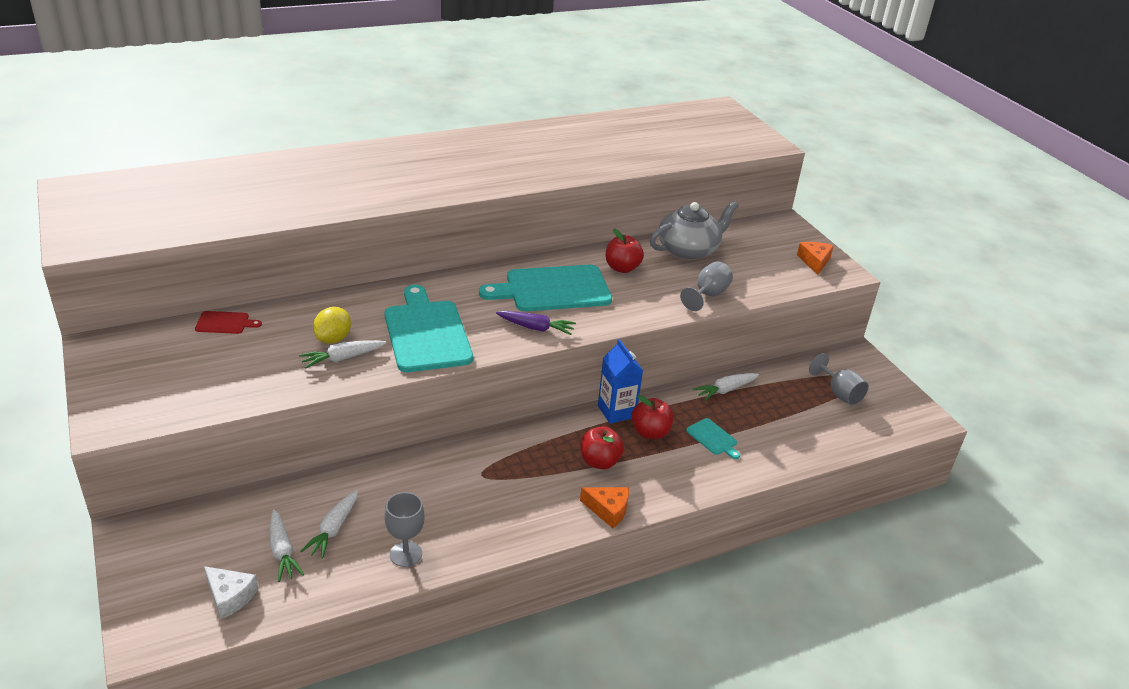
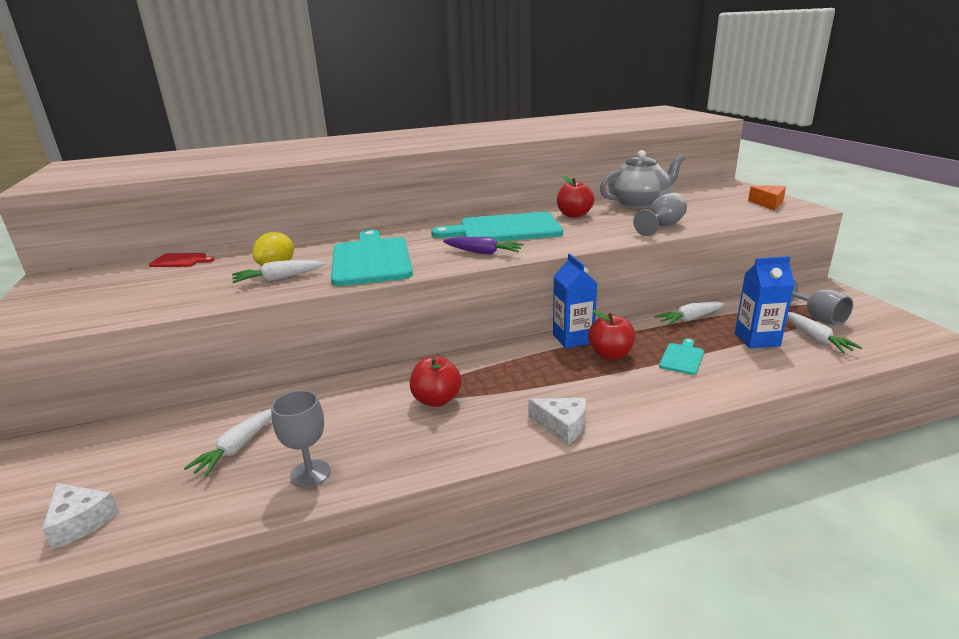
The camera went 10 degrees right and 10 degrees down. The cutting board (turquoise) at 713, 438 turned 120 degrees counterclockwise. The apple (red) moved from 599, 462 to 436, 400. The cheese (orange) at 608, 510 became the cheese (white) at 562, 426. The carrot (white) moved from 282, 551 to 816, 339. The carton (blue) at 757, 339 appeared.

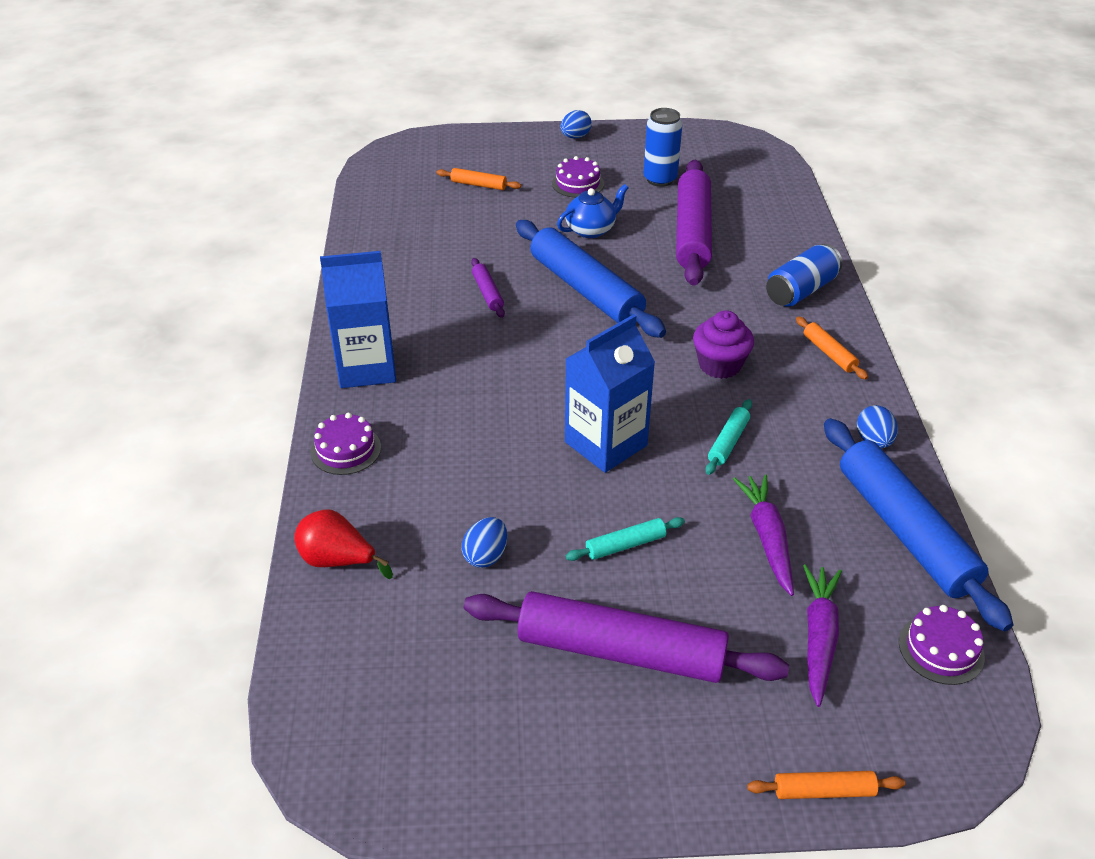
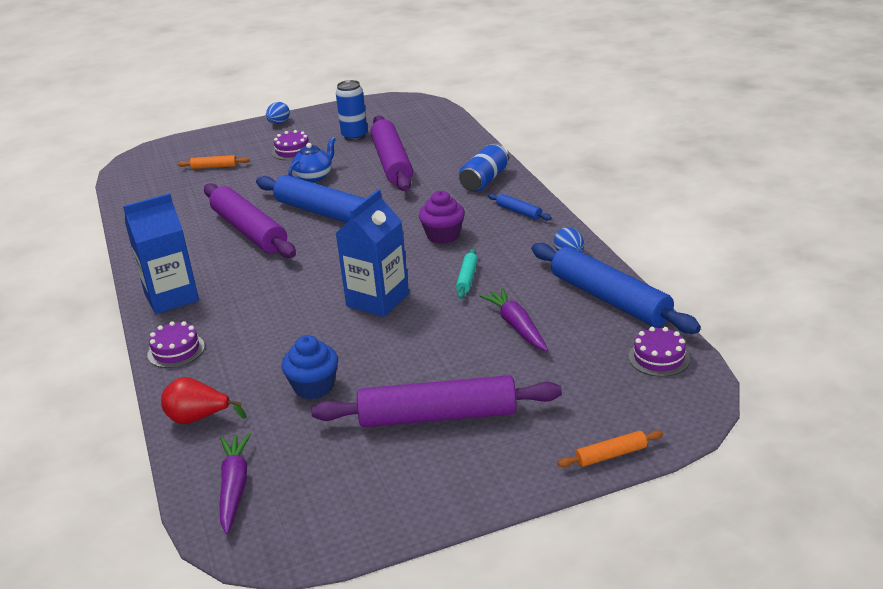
The camera went 15 degrees left and 10 degrees down. The rolling pin (purple) at 487, 293 changed to 2.30 times the size. The rolling pin (orange) at 829, 353 became the rolling pin (blue) at 519, 212. The egg (blue) at 486, 556 was replaced by the cupcake (blue) at 314, 387. The rolling pin (turquoise) at 625, 545 disappeared. The carrot (purple) moved from 819, 637 to 234, 487.

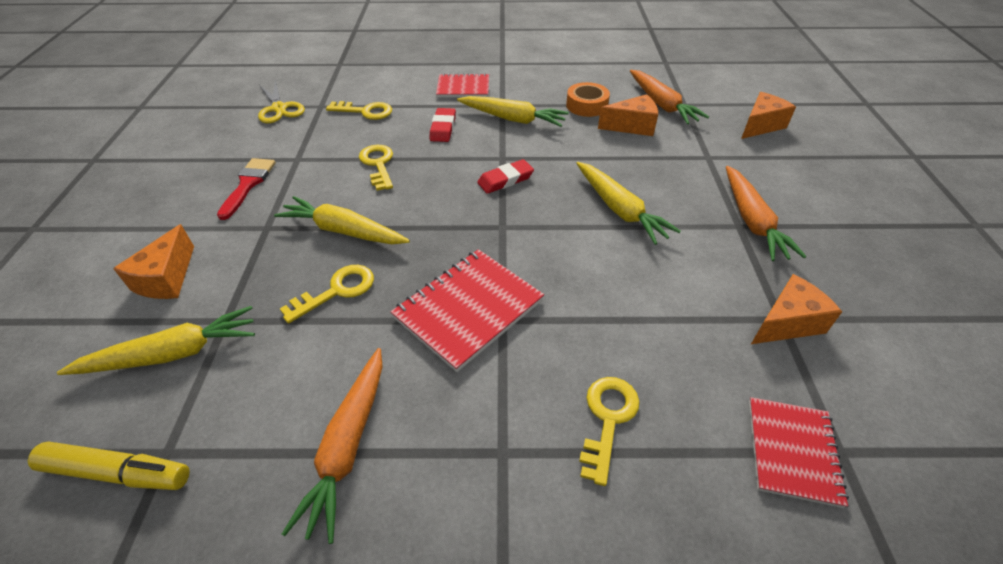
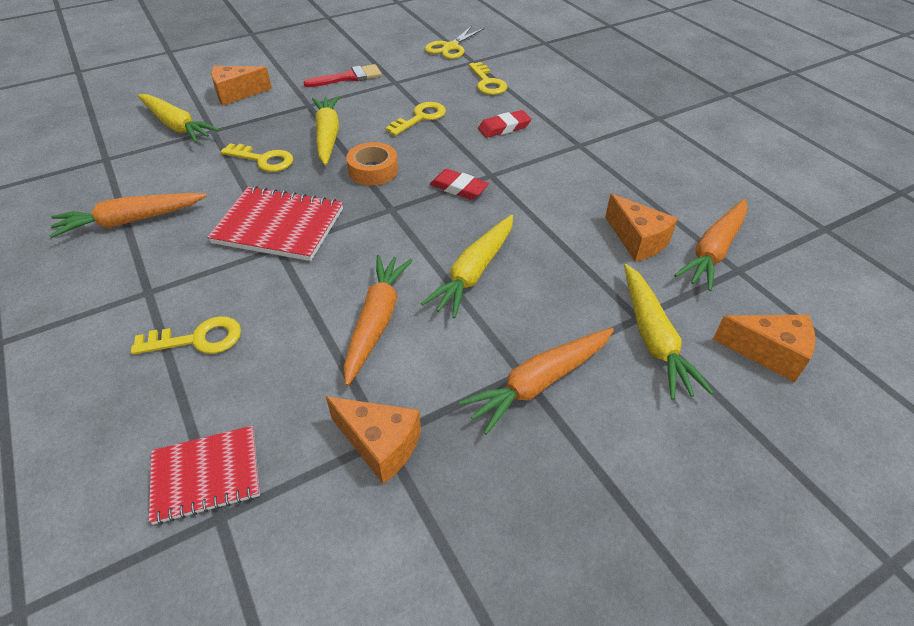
The camera went 60 degrees right and 0 degrees up. The notebook (red) at 463, 88 disappeared. The tape (orange) moved from 586, 105 to 373, 170. The carrot (yellow) moved from 513, 119 to 653, 338. The marker (yellow) at 117, 472 disappeared. The carrot (orange) at 377, 321 appeared.

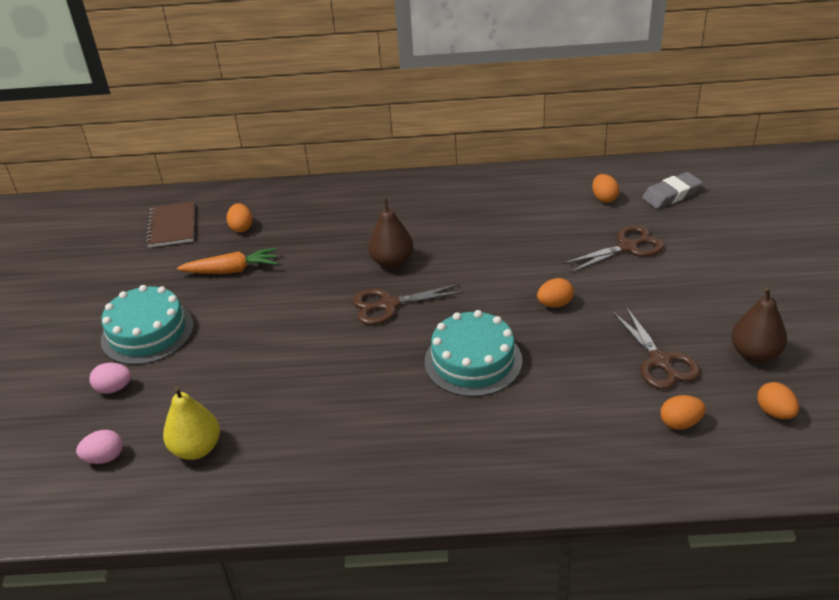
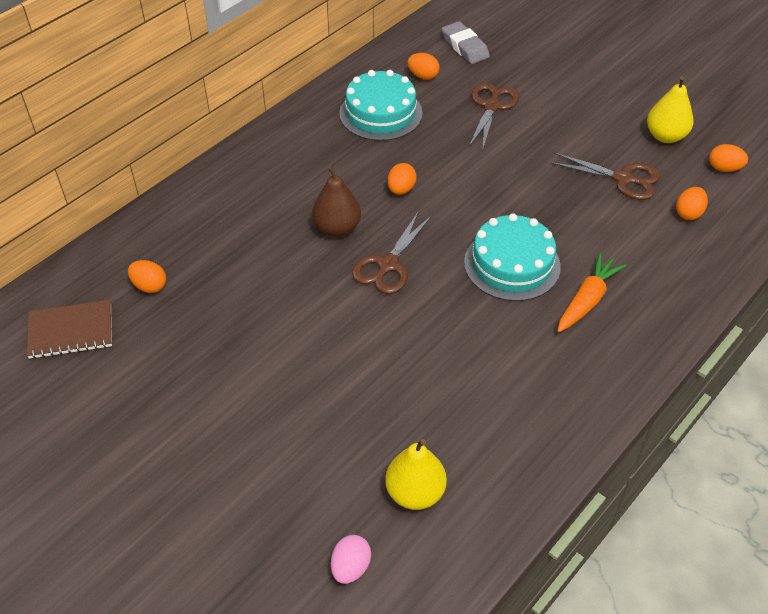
The camera went 50 degrees left and 10 degrees up. The eraser (grey) at 671, 194 turned 45 degrees counterclockwise. The notebook (brown) at 171, 226 turned 45 degrees counterclockwise. The carrot (orange) moved from 231, 270 to 587, 300. The egg (orange) moved from 555, 304 to 401, 189. The cake (turquoise) moved from 147, 332 to 380, 113. The pear (brown) at 755, 354 became the pear (yellow) at 665, 136. The egg (pink) at 114, 388 disappeared.

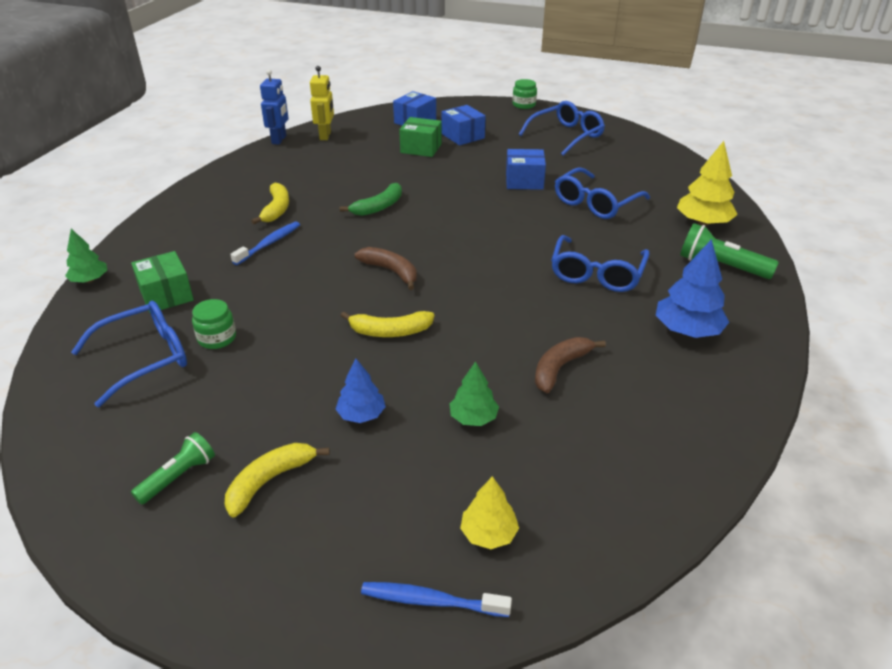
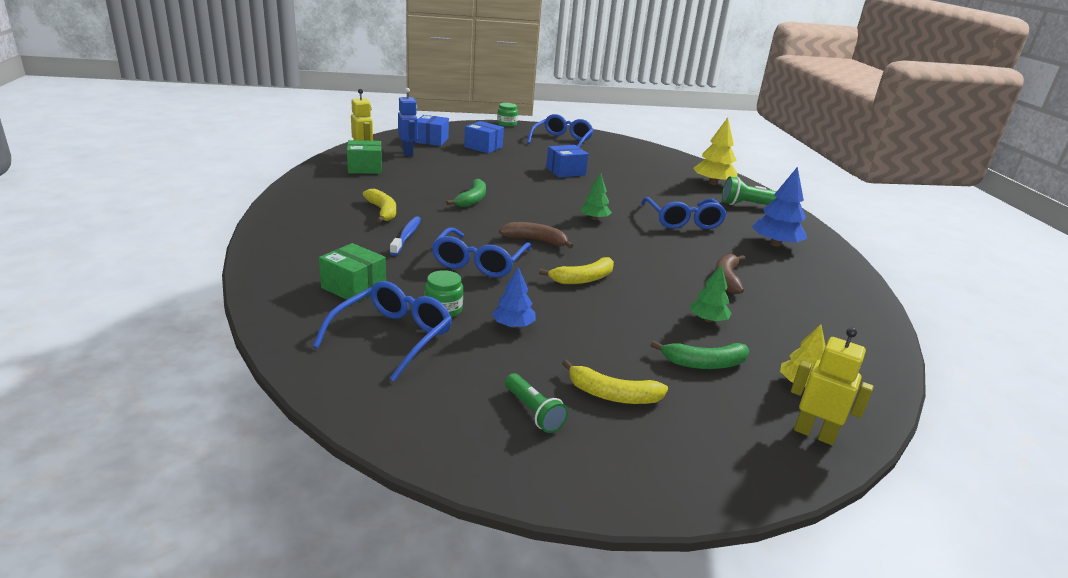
The camera went 30 degrees left and 10 degrees down. The robot (blue) moved from 279, 140 to 408, 153. The box (green) moved from 421, 148 to 365, 168. The glasses (blue) moved from 595, 203 to 479, 262. The tree (green) moved from 90, 280 to 594, 218. The tree (blue) moved from 361, 414 to 513, 325. The flashlight (green) at 179, 476 turned 135 degrees clockwise. The banana (yellow) at 270, 481 turned 90 degrees counterclockwise. The toothbrush (blue) at 431, 601 was replaced by the robot (yellow) at 814, 434. The banana (green) at 704, 363 appeared.

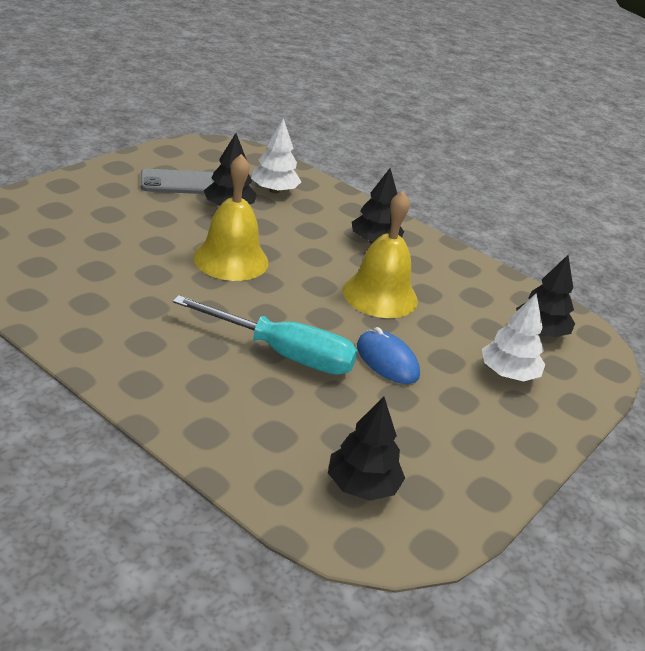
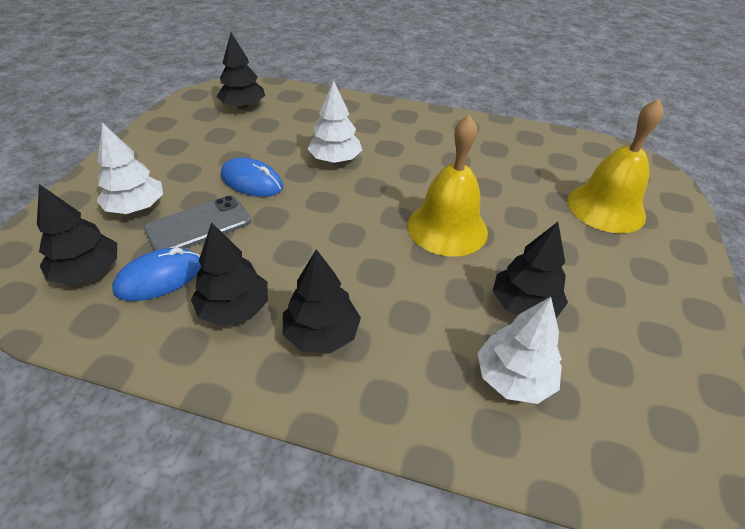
The camera went 160 degrees right and 10 degrees up. The phone (grey) moved from 180, 183 to 198, 225. The bell (yellow) moved from 380, 295 to 606, 208. The screwdriver (turquoise) at 283, 353 was replaced by the tree (white) at 335, 160. The tree (black) at 234, 308 appeared. The mouse (blue) at 160, 278 appeared.

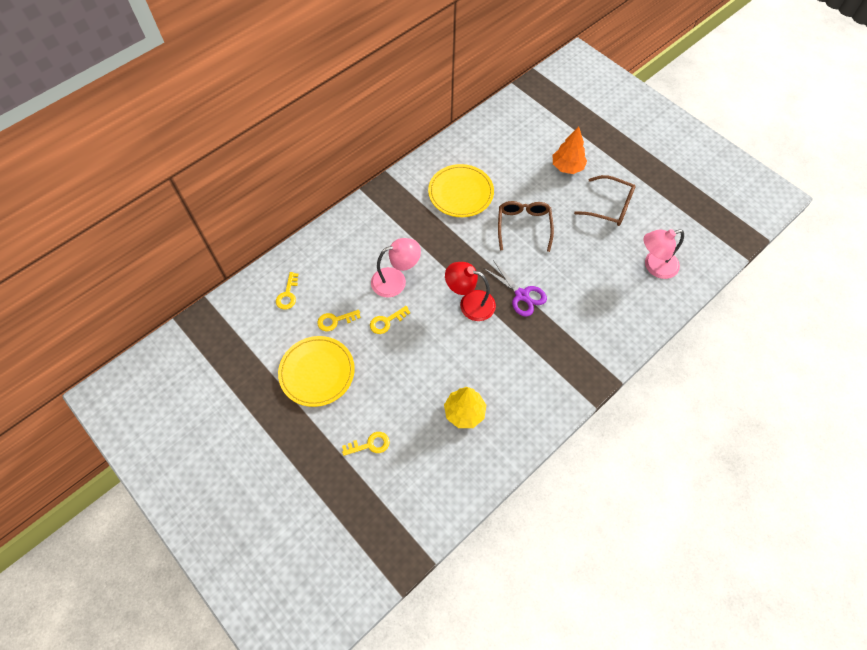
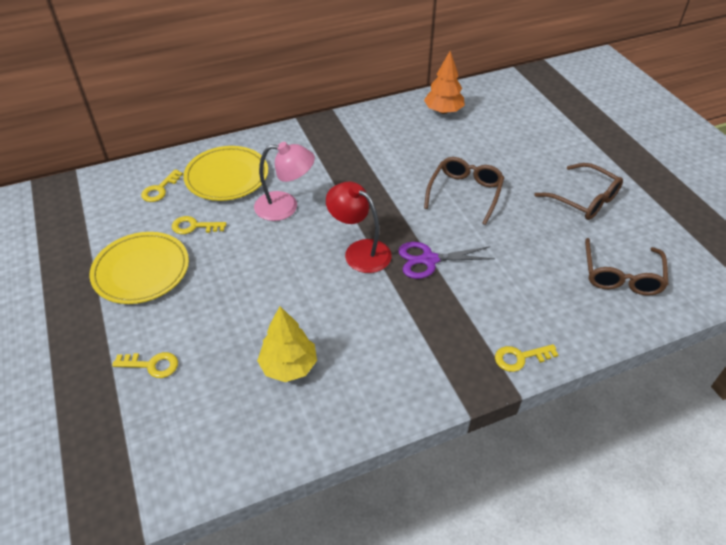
The camera went 20 degrees right and 15 degrees down. The tree (orange) moved from 567, 167 to 443, 111. The plate (yellow) moved from 461, 193 to 227, 176. The lamp (pink) at 654, 266 was replaced by the glasses (brown) at 621, 275. The scissors (purple) at 522, 295 turned 105 degrees clockwise. The key (yellow) moved from 386, 321 to 520, 358.

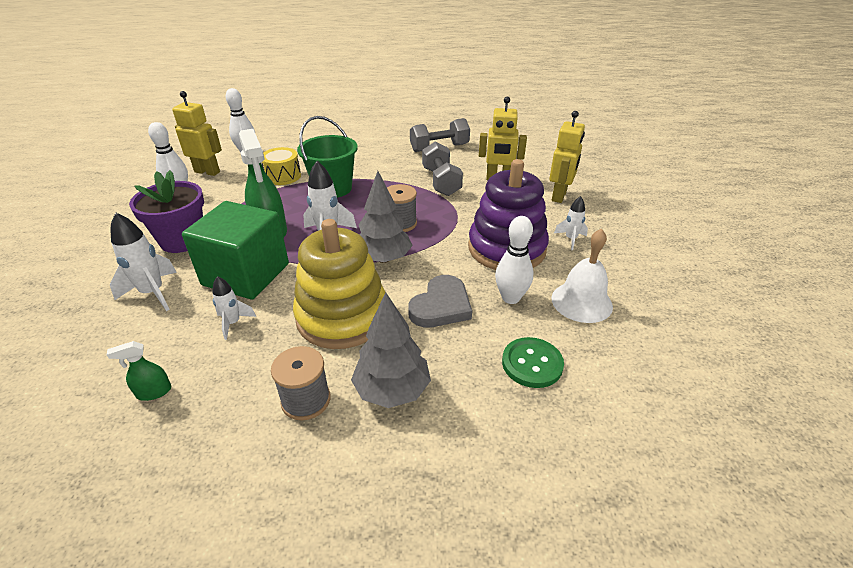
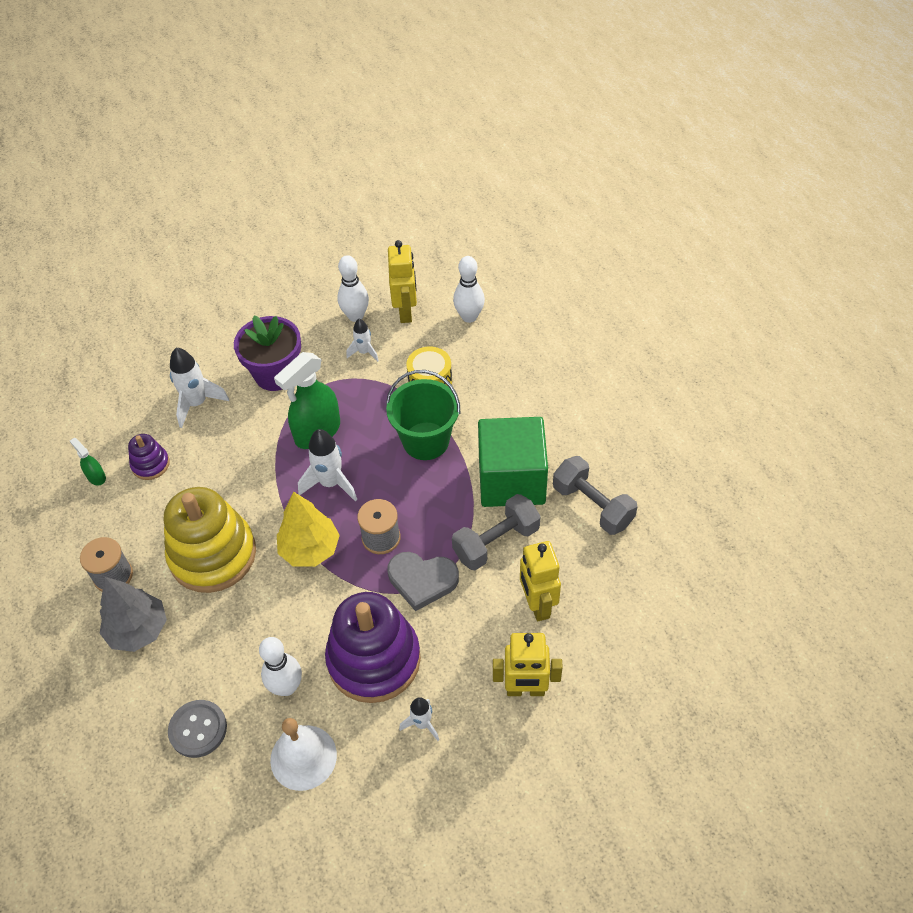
The camera went 70 degrees right and 15 degrees up. The tree (grey) at 383, 258 became the tree (yellow) at 310, 549. The cube (green) moved from 246, 274 to 511, 480. The heart (grey) moved from 441, 306 to 422, 580. The rocket (white) moved from 233, 323 to 364, 352. The button (green) at 532, 364 became the button (grey) at 198, 729. The stacking toy (purple) at 150, 464 appeared.

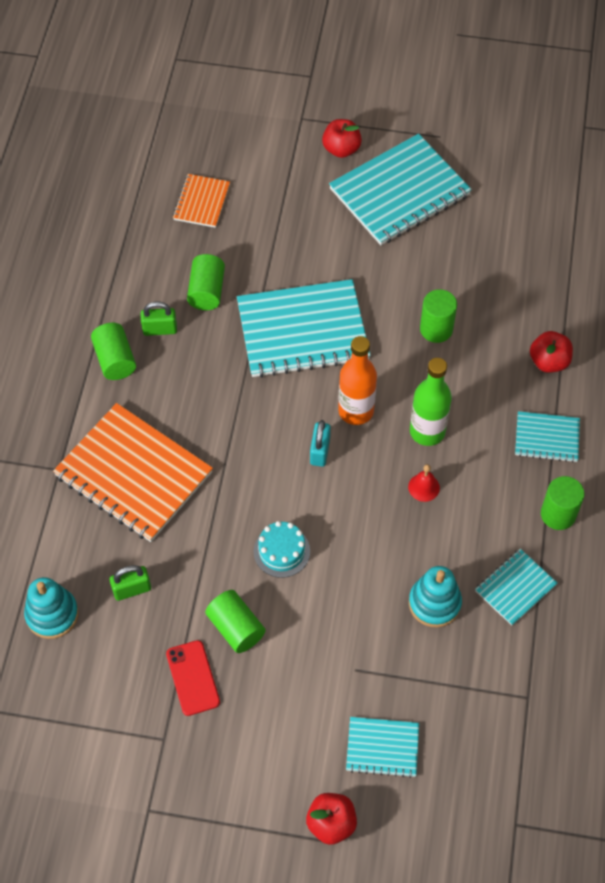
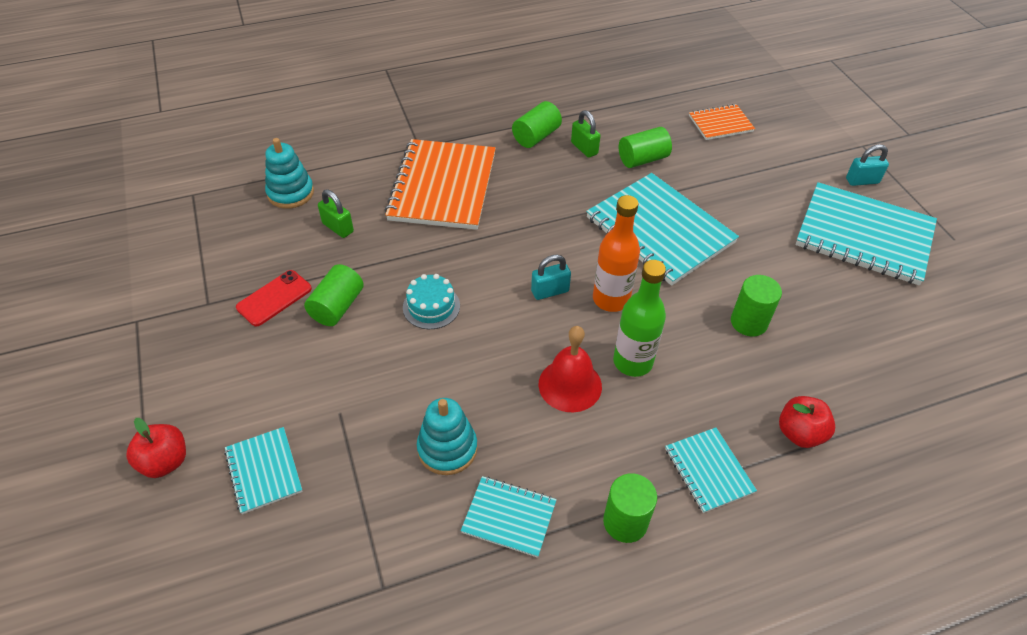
The camera went 60 degrees right and 10 degrees down. The apple (red) at 341, 149 was replaced by the padlock (turquoise) at 862, 181. The bell (red) at 424, 487 changed to 1.80 times the size.

